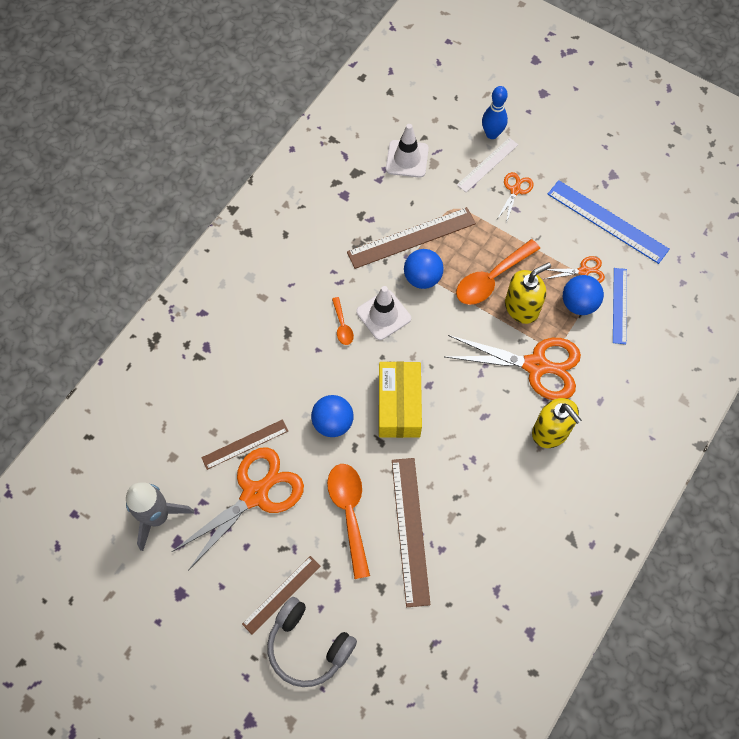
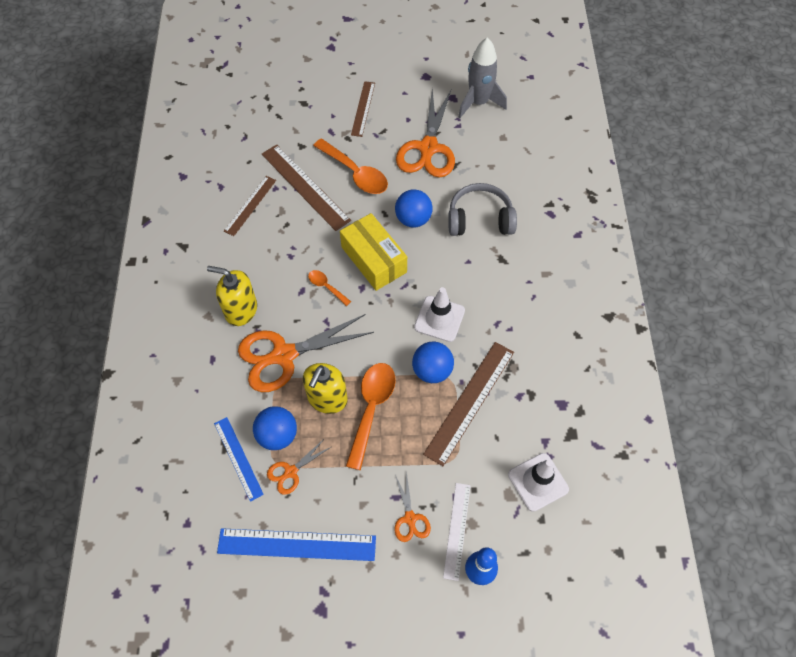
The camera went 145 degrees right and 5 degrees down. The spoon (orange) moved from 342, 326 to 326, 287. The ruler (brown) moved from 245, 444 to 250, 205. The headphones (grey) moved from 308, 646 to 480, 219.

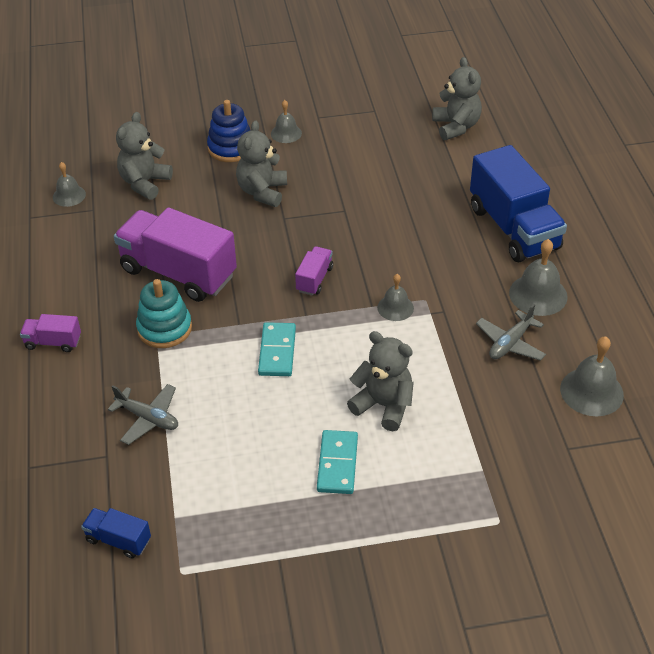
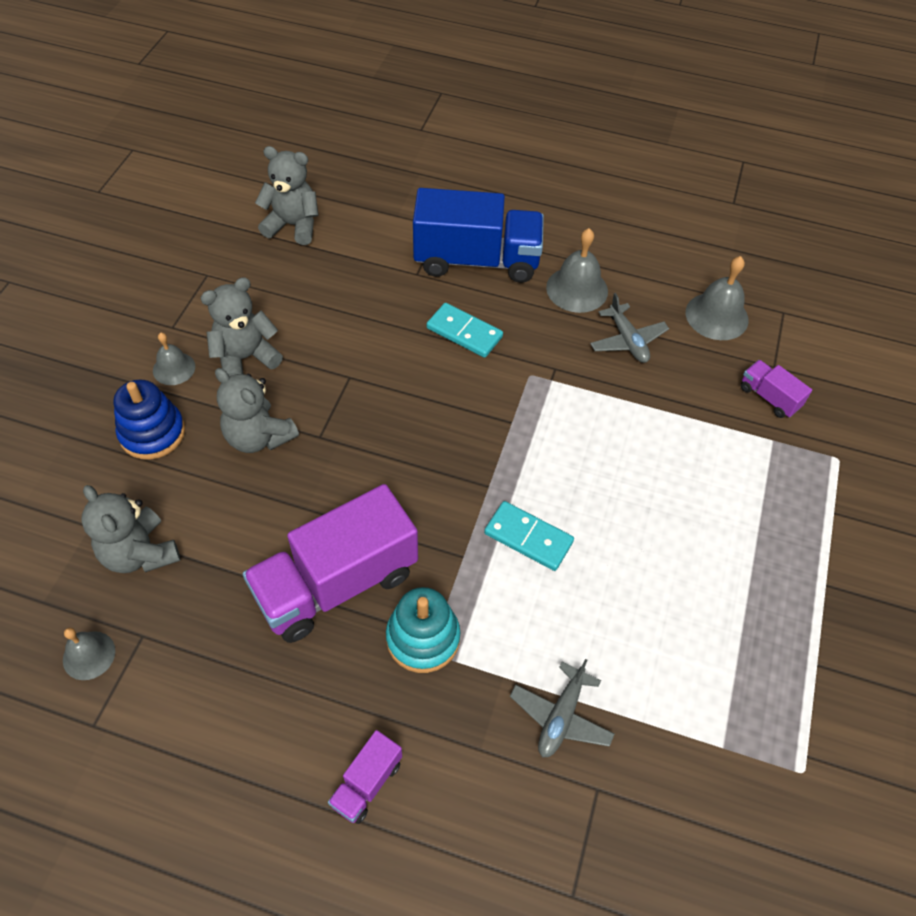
The camera went 65 degrees left and 10 degrees up. The truck (purple) moved from 314, 279 to 769, 397. The bell (grey) at 395, 307 disappeared. The teddy bear (grey) moved from 383, 405 to 245, 358. The plane (grey) at 148, 418 turned 150 degrees clockwise. The domino (turquoise) moved from 337, 464 to 464, 332. The truck (blue) at 118, 540 disappeared.

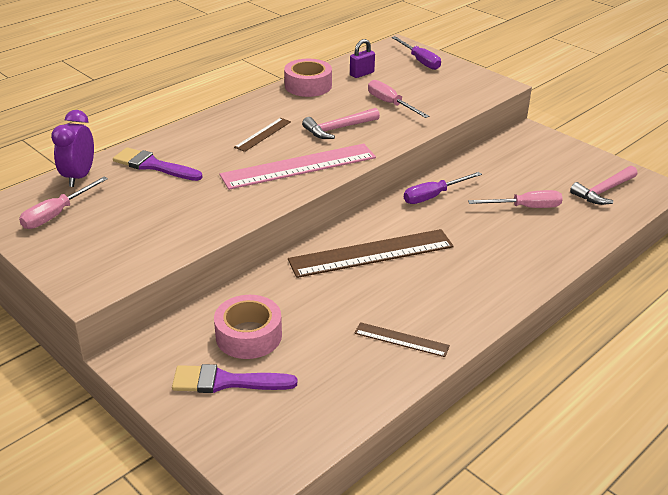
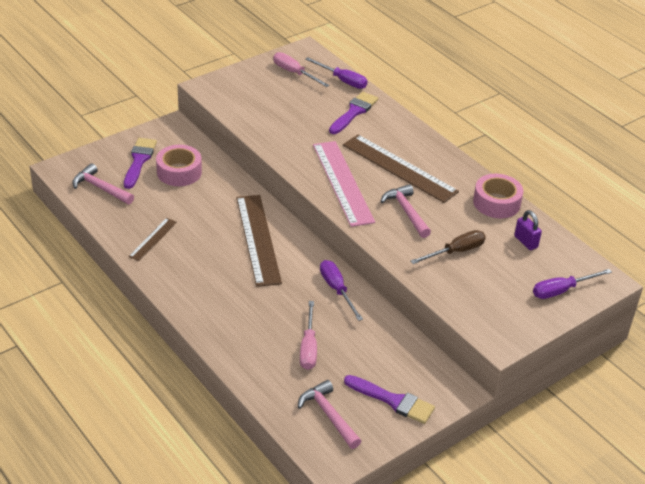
The camera went 95 degrees right and 5 degrees up. The screwdriver (pink) at 390, 104 became the screwdriver (brown) at 455, 252. The clock (purple) at 79, 177 was replaced by the screwdriver (purple) at 342, 80. The ruler (brown) at 263, 134 changed to 1.99 times the size. The hammer (pink) at 100, 188 appeared. The brush (purple) at 393, 401 appeared.

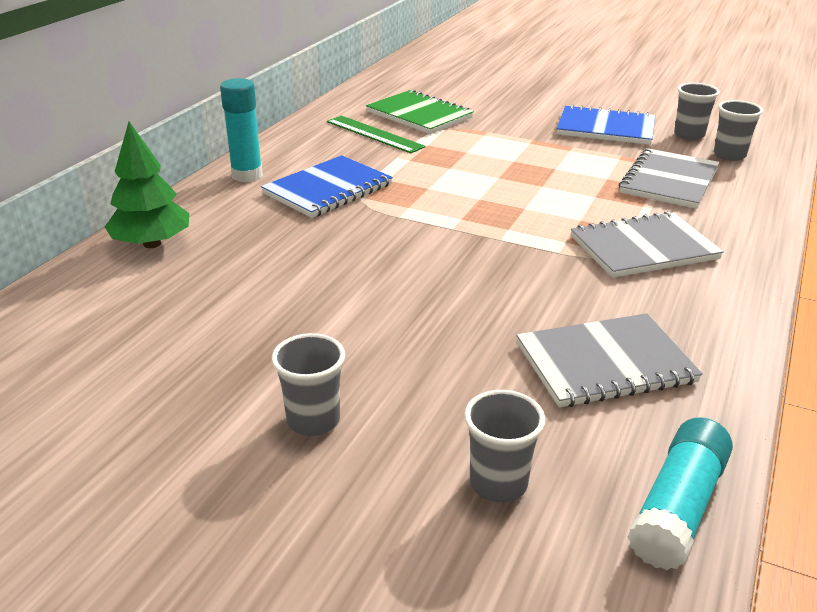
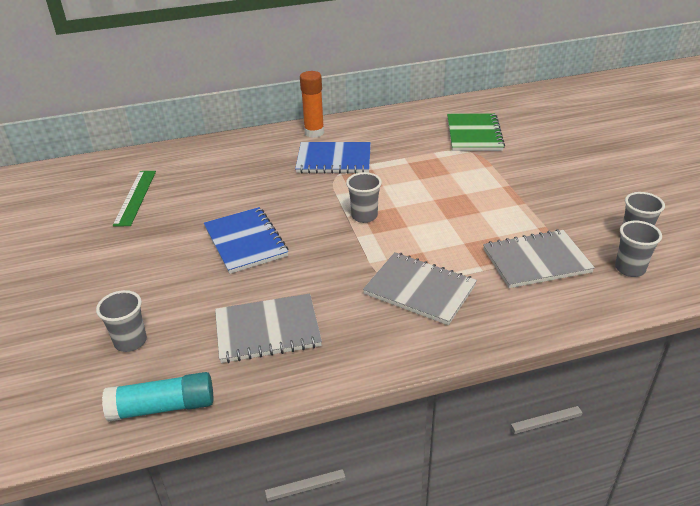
The camera went 50 degrees right and 5 degrees up. The glue stick (turquoise) at 247, 175 became the glue stick (orange) at 314, 132. The notebook (blue) moved from 605, 128 to 245, 242. The ruler (green) moved from 374, 134 to 135, 197. The tree (green) at 152, 244 disappeared. The notebook (grey) at 605, 363 turned 45 degrees counterclockwise. The cup (grey) moved from 313, 420 to 364, 216.

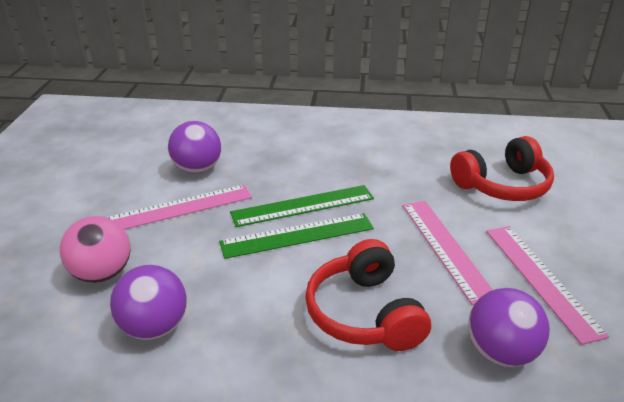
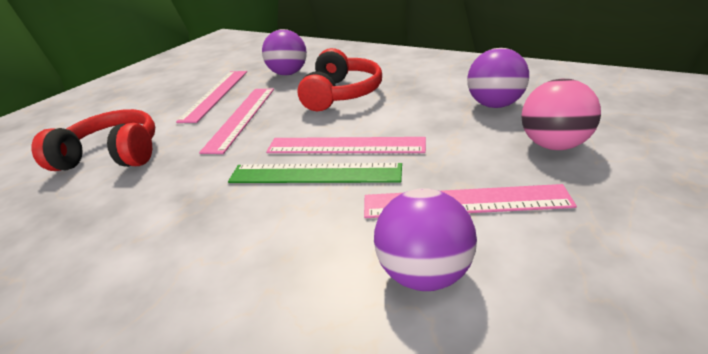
The camera went 150 degrees left and 0 degrees up. The ruler (green) at 297, 235 became the ruler (pink) at 345, 146.

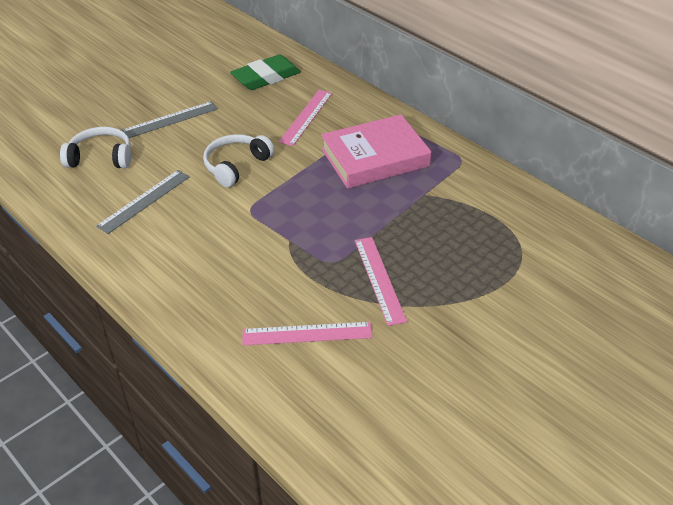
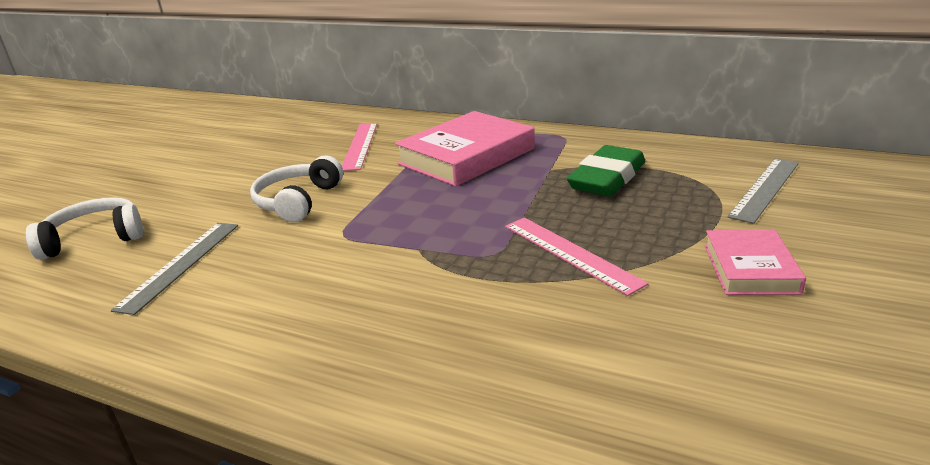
The camera went 20 degrees left and 15 degrees down. The eraser (green) moved from 266, 77 to 607, 178. The ruler (grey) moved from 170, 120 to 765, 189. The ruler (pink) at 307, 334 disappeared. The book (pink) at 750, 268 appeared.

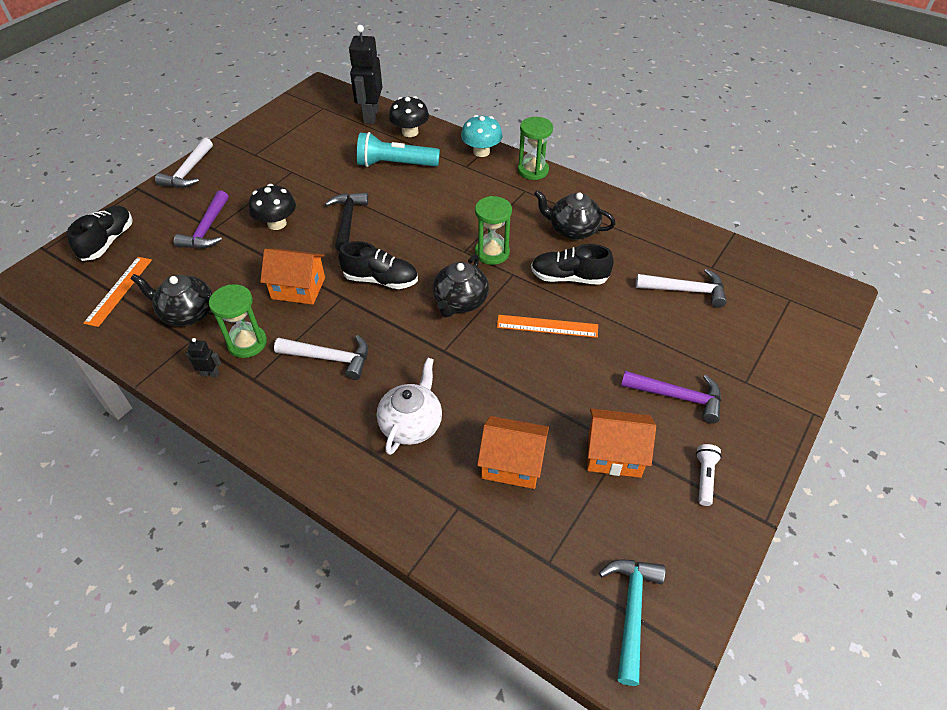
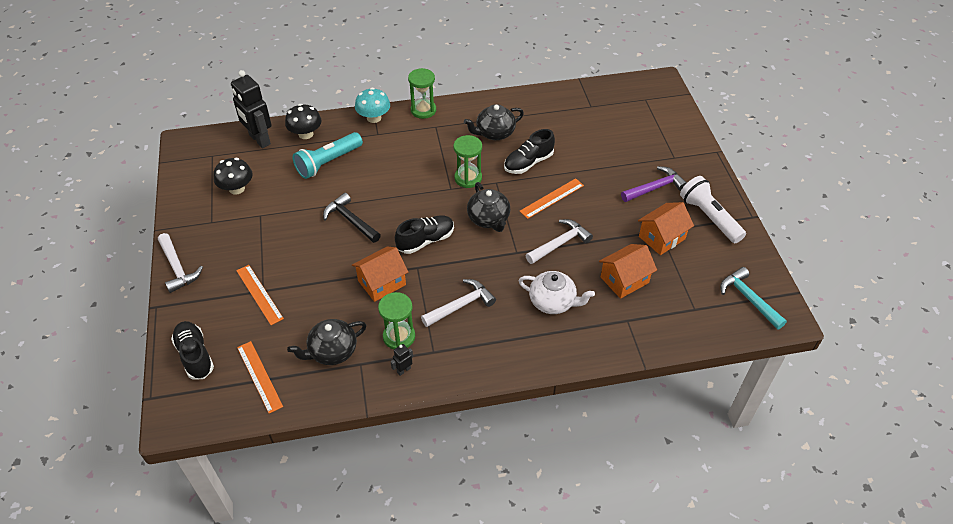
The camera went 45 degrees left and 0 degrees up. The mushroom (black) moved from 277, 223 to 237, 188. The hammer (purple) at 207, 229 was replaced by the ruler (orange) at 259, 294. The hammer (white) moved from 686, 290 to 560, 243. The teapot (white) at 411, 424 turned 135 degrees clockwise. The flashlight (white) at 704, 478 changed to 1.97 times the size.

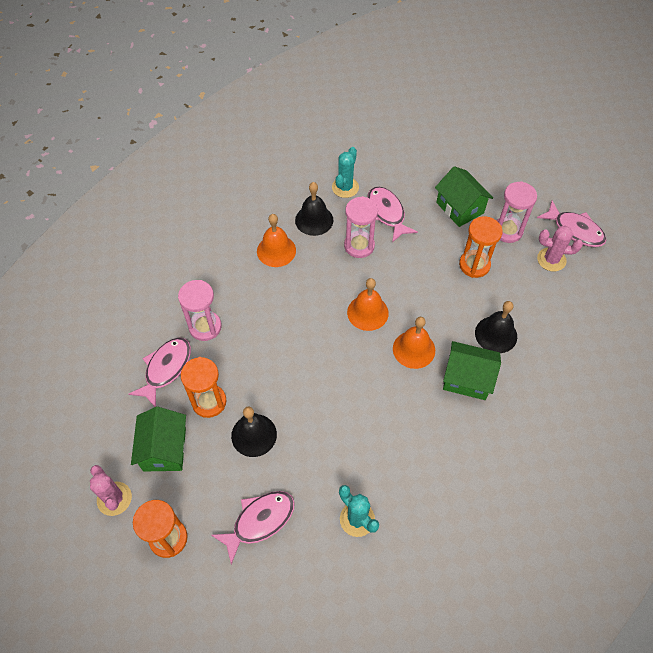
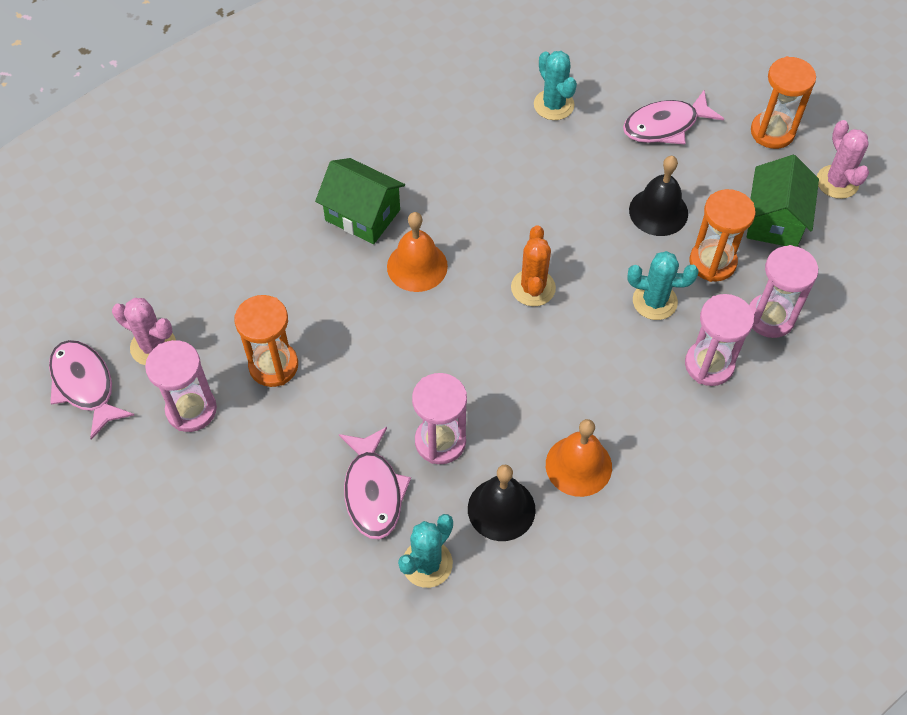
The camera went 165 degrees left and 0 degrees up. The house (green) at 460, 208 disappeared. The bell (orange) at 367, 312 disappeared. The bell (black) at 496, 334 disappeared. The fish (pink) at 166, 369 was replaced by the hourglass (pink) at 770, 317. The cactus (orange) at 533, 288 appeared. The cactus (turquoise) at 654, 301 appeared.

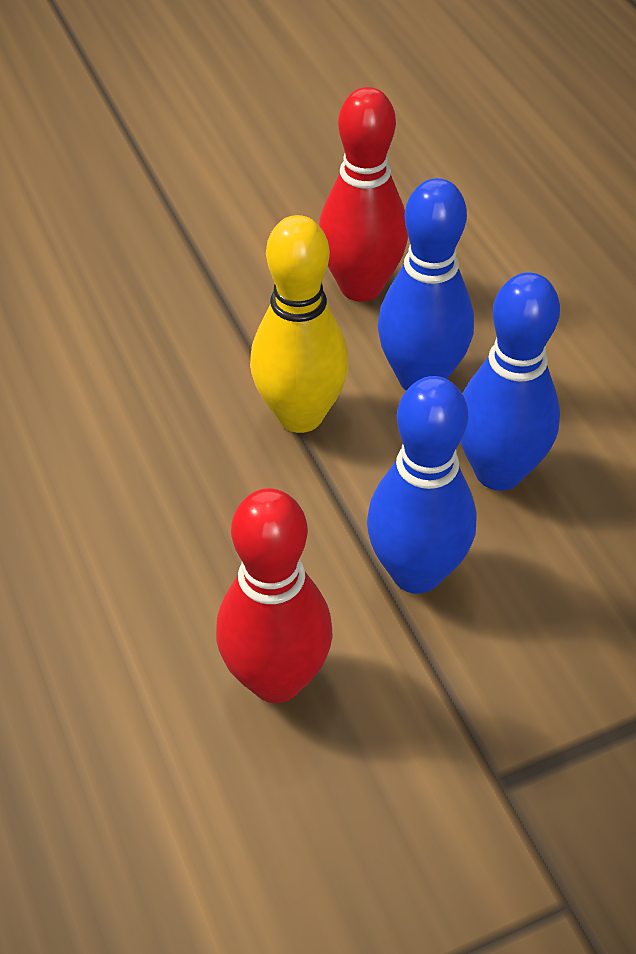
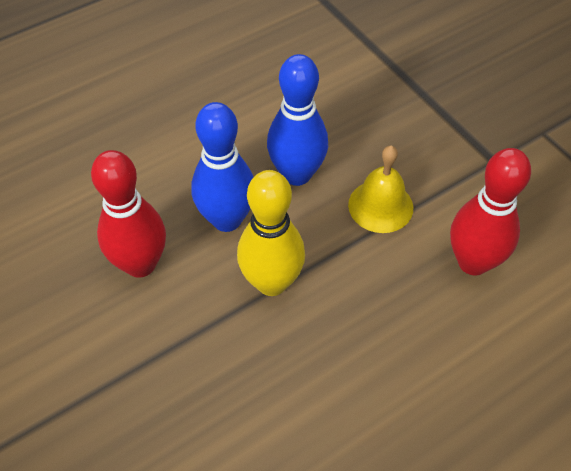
The camera went 100 degrees left and 5 degrees up. The bowling pin (blue) at 416, 572 was replaced by the bell (yellow) at 380, 206.

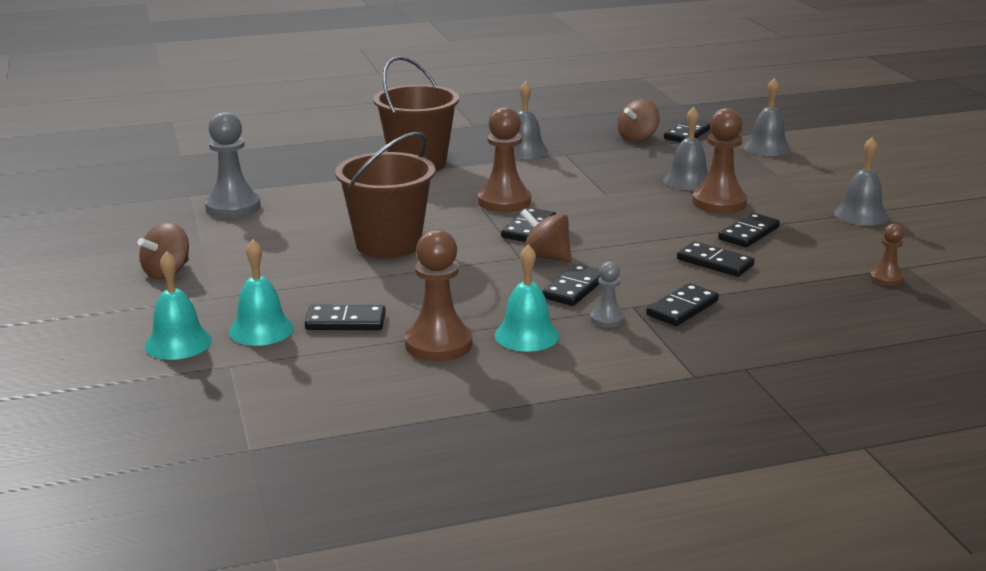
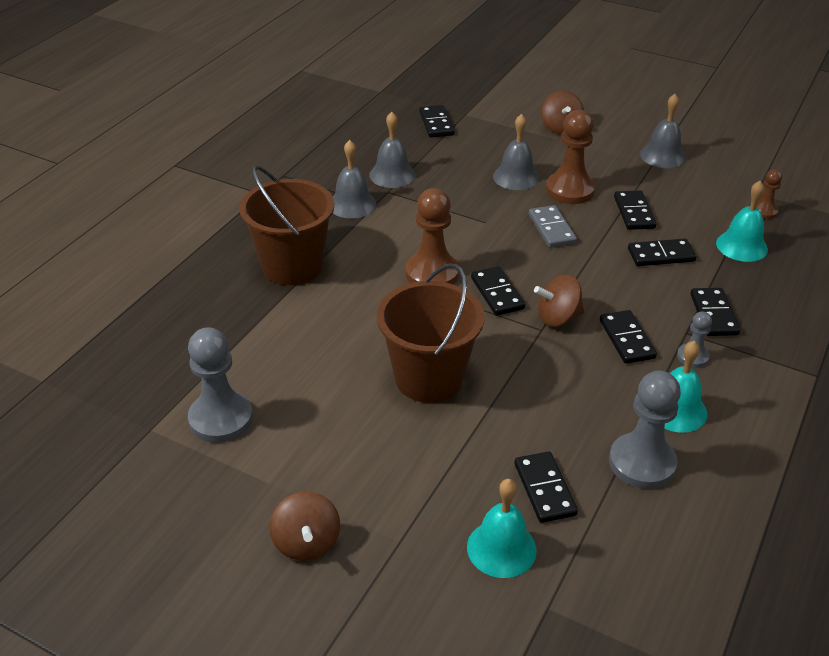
The camera went 45 degrees left and 15 degrees up. The bell (grey) moved from 767, 147 to 392, 175. The spinning top (brown) moved from 637, 138 to 560, 128. The pawn (brown) at 438, 344 became the pawn (grey) at 642, 463. The bell (turquoise) moved from 178, 343 to 741, 246. The domino (black) at 345, 322 turned 60 degrees counterclockwise. The domino (grey) at 551, 229 appeared.

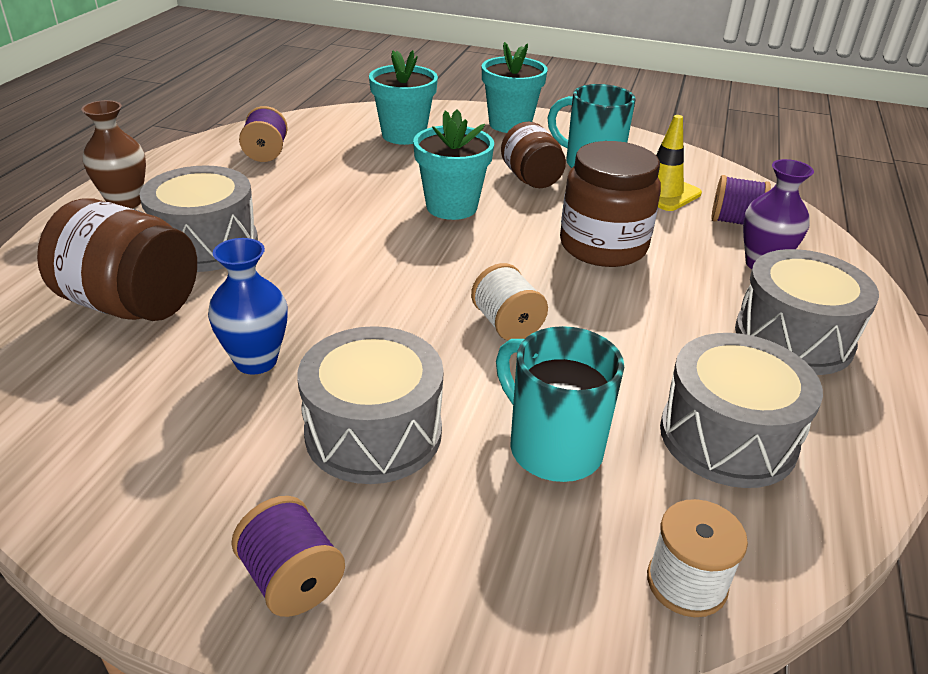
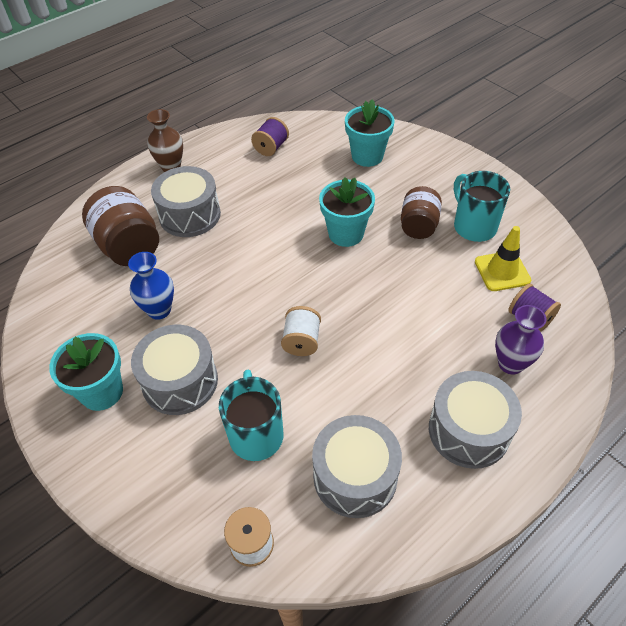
The camera went 35 degrees right and 15 degrees up. The flower pot (turquoise) moved from 510, 124 to 102, 392. The jar (brown) at 603, 246 disappeared. The spool (purple) at 292, 580 disappeared.

